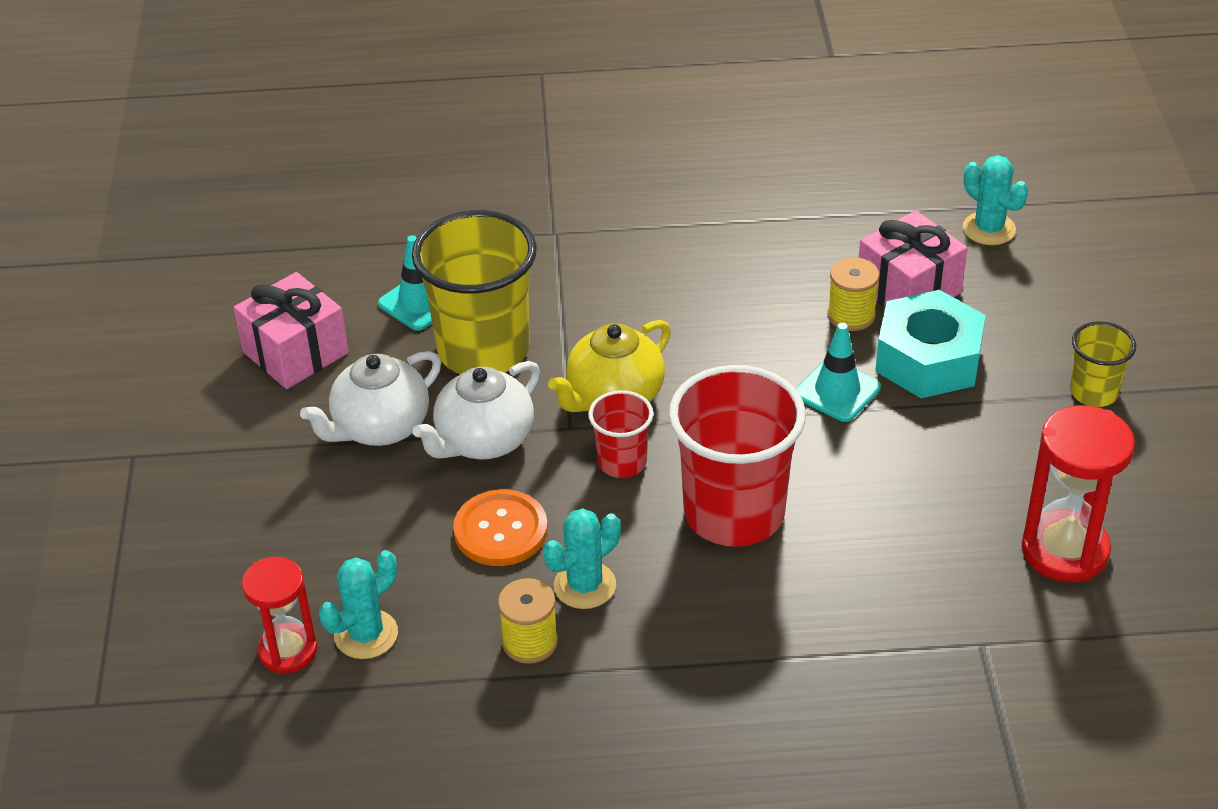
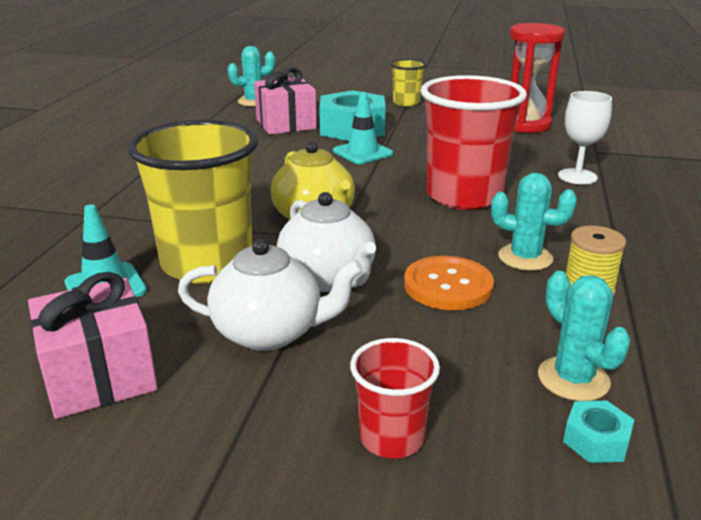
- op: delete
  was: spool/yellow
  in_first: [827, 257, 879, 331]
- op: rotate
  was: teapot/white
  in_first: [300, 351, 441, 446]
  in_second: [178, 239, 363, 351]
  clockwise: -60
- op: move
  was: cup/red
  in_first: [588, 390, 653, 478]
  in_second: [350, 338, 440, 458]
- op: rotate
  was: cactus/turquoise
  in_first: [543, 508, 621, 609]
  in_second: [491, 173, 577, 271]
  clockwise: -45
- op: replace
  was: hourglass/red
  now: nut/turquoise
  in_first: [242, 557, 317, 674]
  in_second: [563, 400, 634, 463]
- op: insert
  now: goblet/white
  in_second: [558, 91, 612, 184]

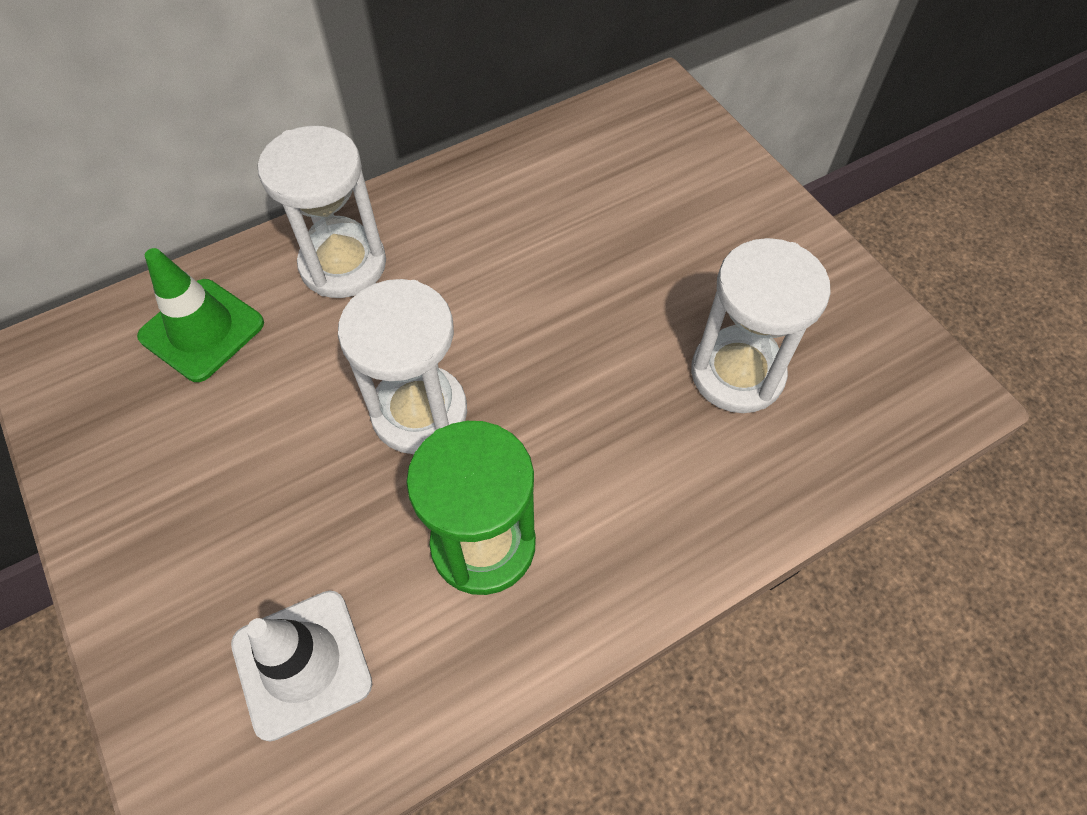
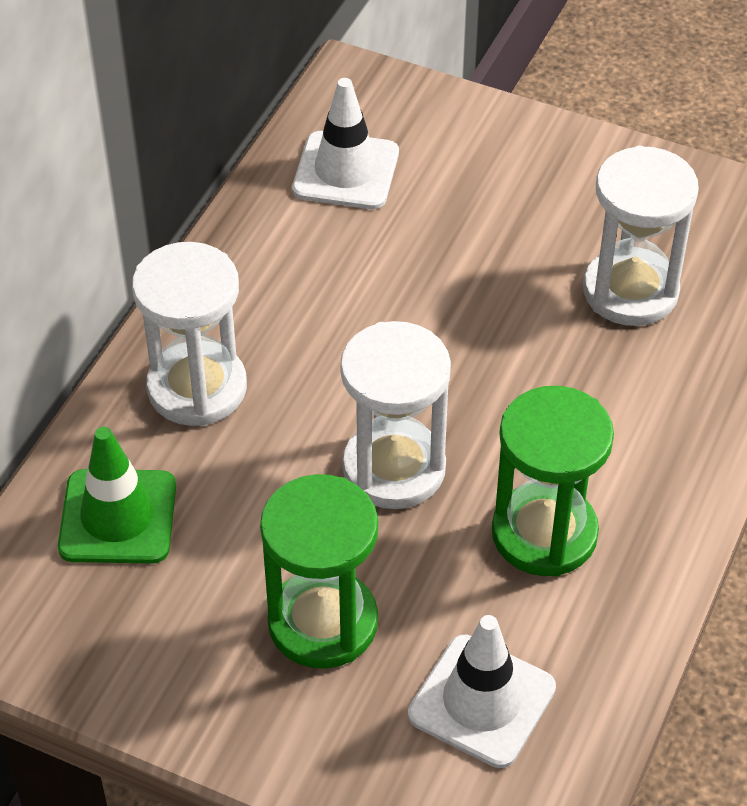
- op: insert
  now: traffic cone/white
  in_second: [292, 78, 399, 209]
- op: insert
  now: hourglass/green
  in_second: [260, 474, 378, 669]

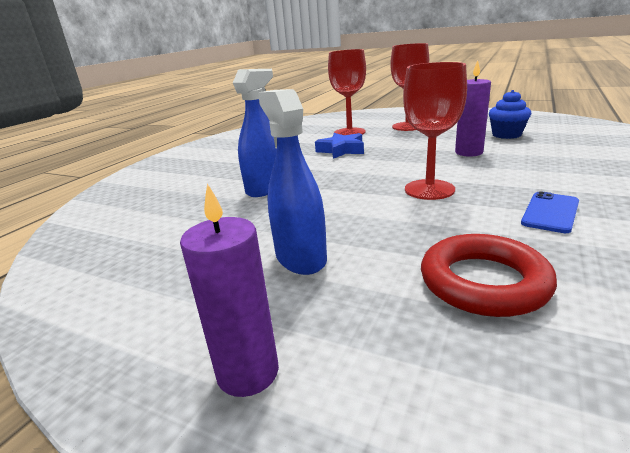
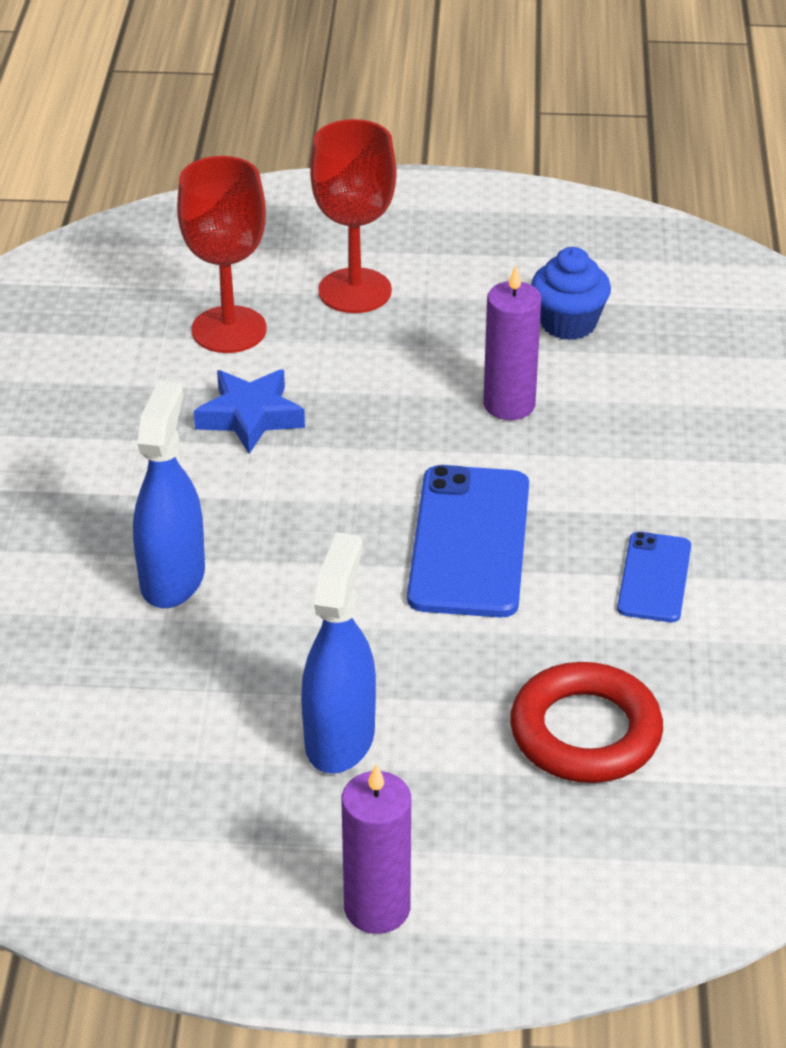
- op: replace
  was: goblet/red
  now: phone/blue
  in_first: [403, 62, 467, 200]
  in_second: [407, 465, 529, 618]
- op: rotate
  was: spray bottle/blue
  in_first: [258, 89, 327, 275]
  in_second: [301, 532, 376, 774]
  clockwise: 60

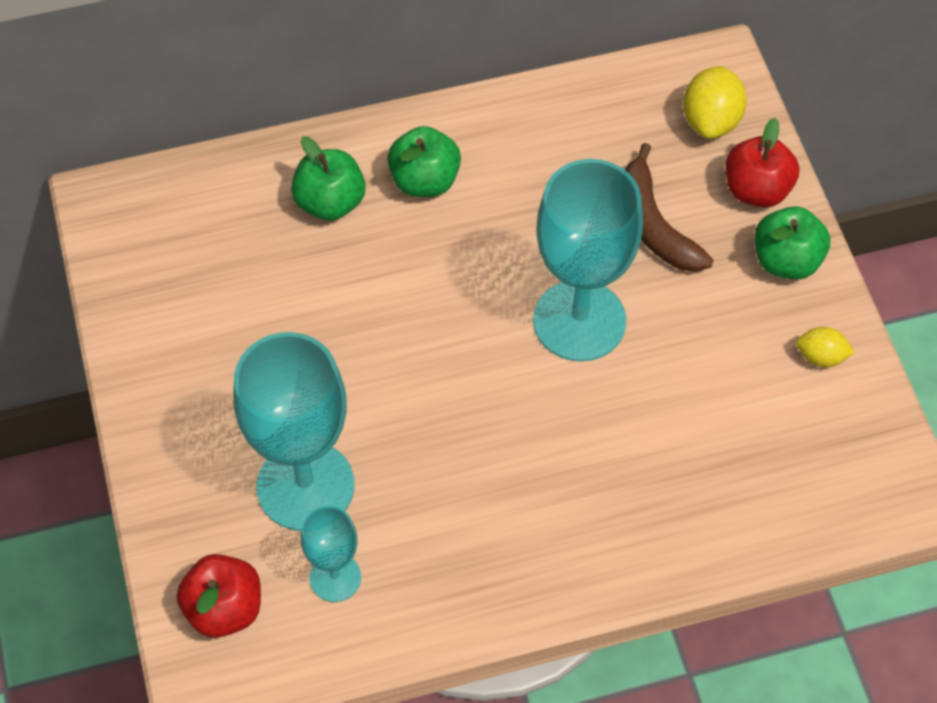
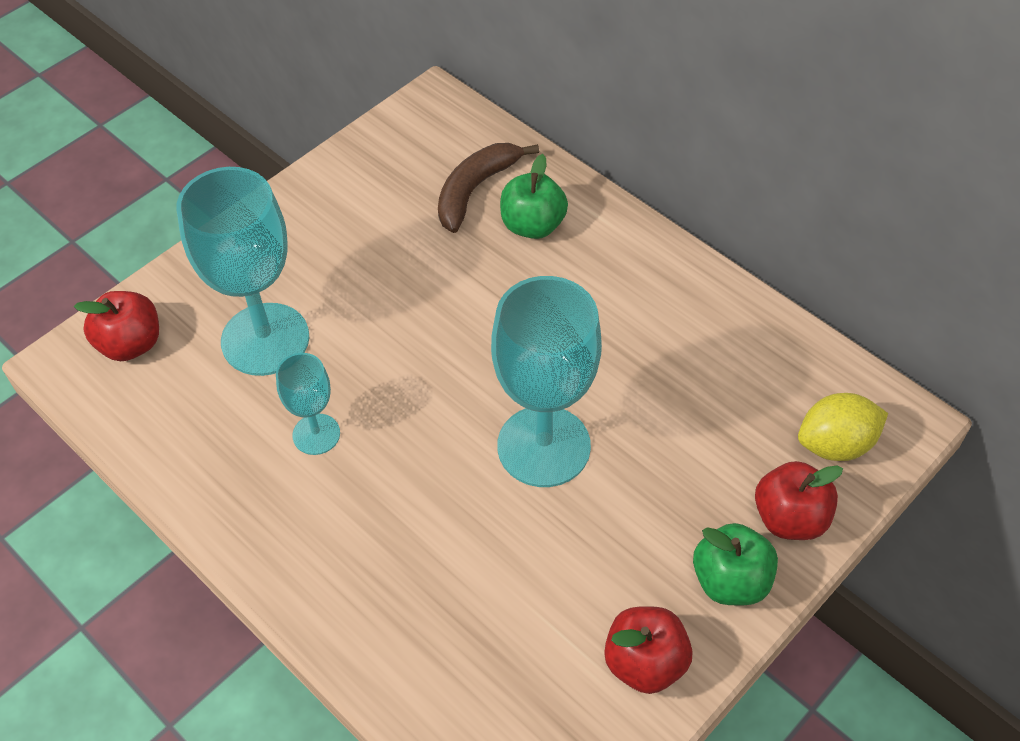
- op: delete
  was: apple/green
  in_first: [387, 126, 461, 197]
- op: move
  was: banana/brown
  in_first: [625, 143, 713, 272]
  in_second: [438, 143, 539, 233]
- op: replace
  was: lemon/yellow
  now: apple/red
  in_first: [796, 327, 855, 367]
  in_second: [604, 606, 693, 694]
- op: move
  was: goblet/turquoise
  in_first: [301, 506, 361, 602]
  in_second: [276, 353, 340, 455]

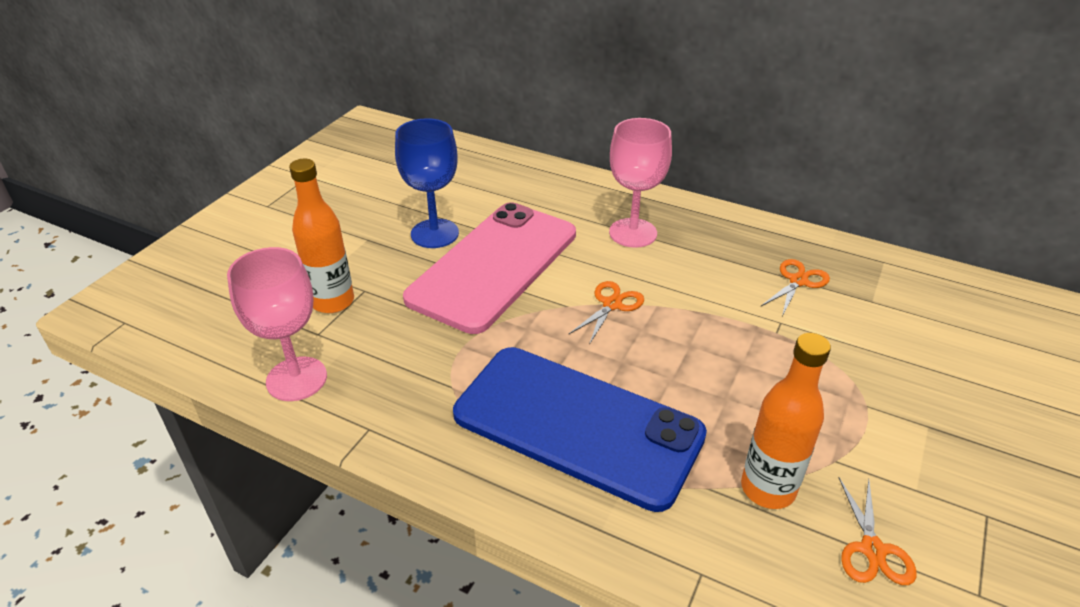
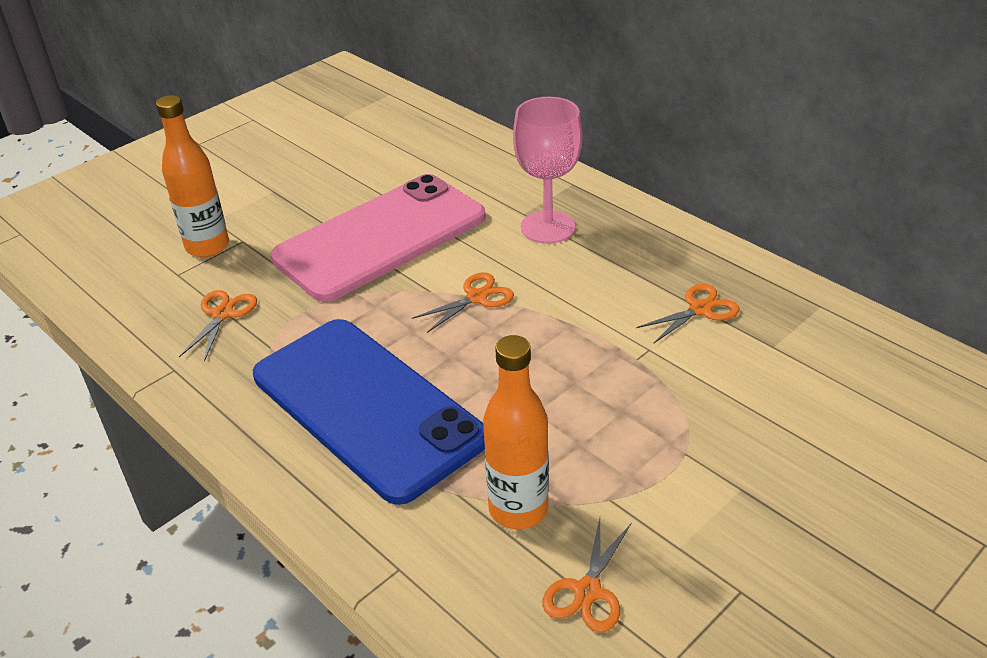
- op: delete
  was: goblet/blue
  in_first: [395, 118, 459, 248]
- op: delete
  was: goblet/pink
  in_first: [227, 247, 327, 401]
- op: insert
  now: scissors/orange
  in_second: [179, 290, 257, 362]

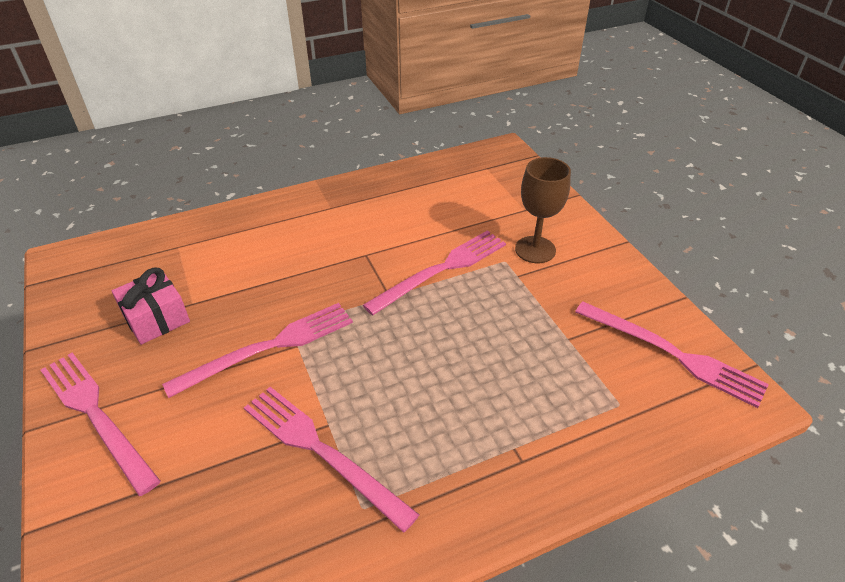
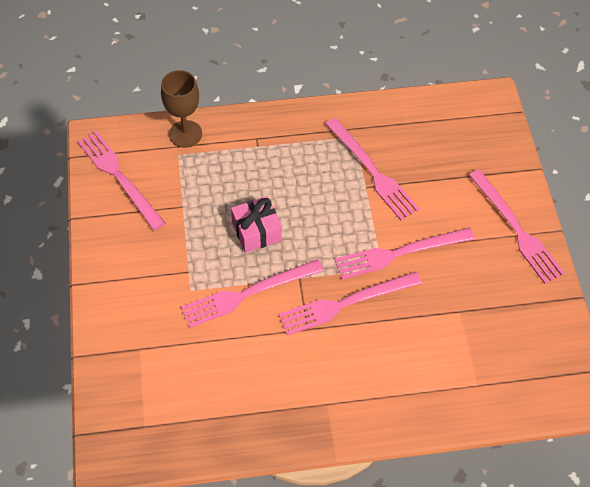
- op: move
  was: goblet/brown
  in_first: [515, 157, 571, 263]
  in_second: [161, 70, 202, 147]
- op: move
  was: gift/pink
  in_first: [112, 268, 190, 345]
  in_second: [231, 196, 282, 253]
- op: insert
  now: fork/pink
  in_second: [279, 272, 422, 336]

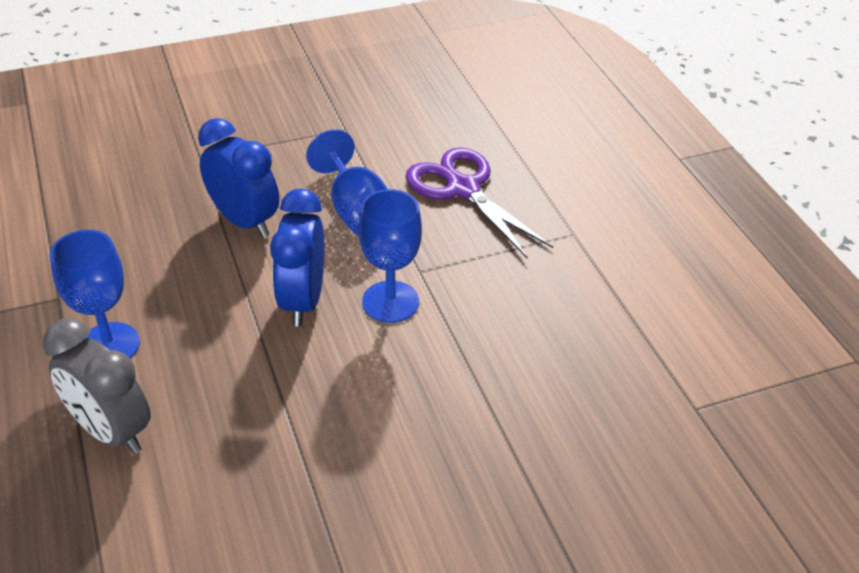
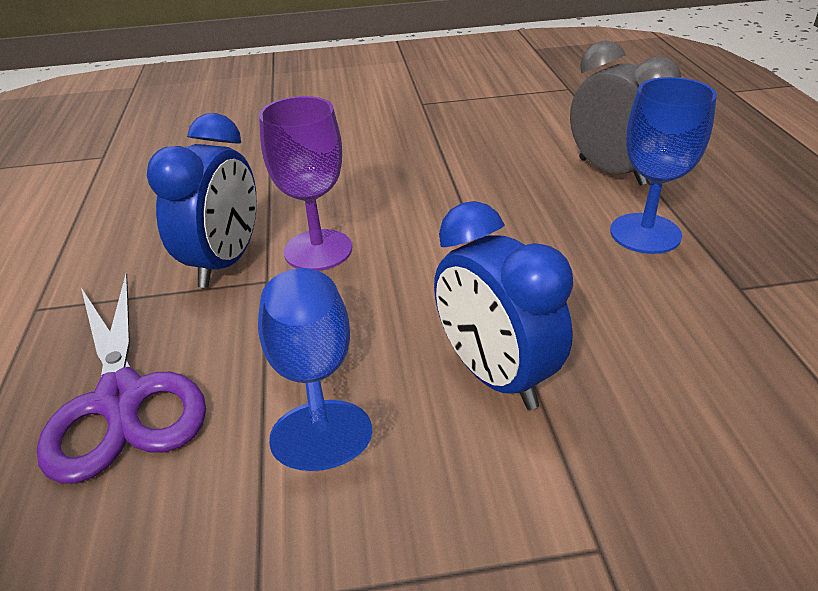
- op: move
  was: clock/blue
  in_first: [270, 188, 324, 327]
  in_second: [147, 113, 257, 288]
- op: recolor
  was: goblet/blue
  now: goblet/purple
  in_first: [358, 189, 422, 323]
  in_second: [259, 96, 352, 271]

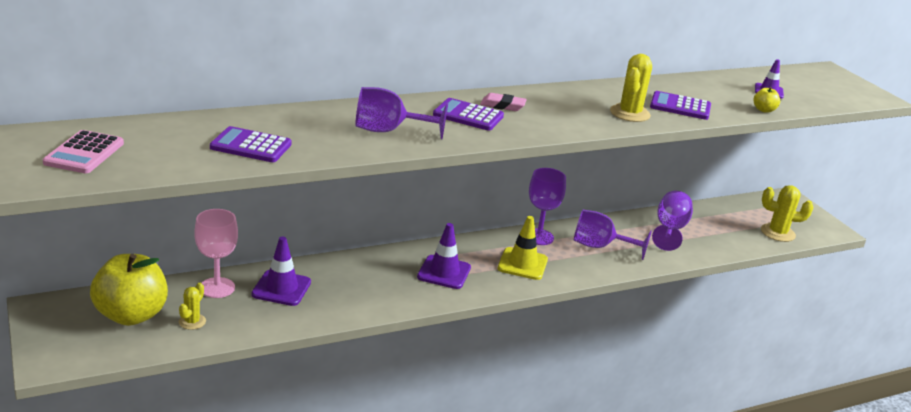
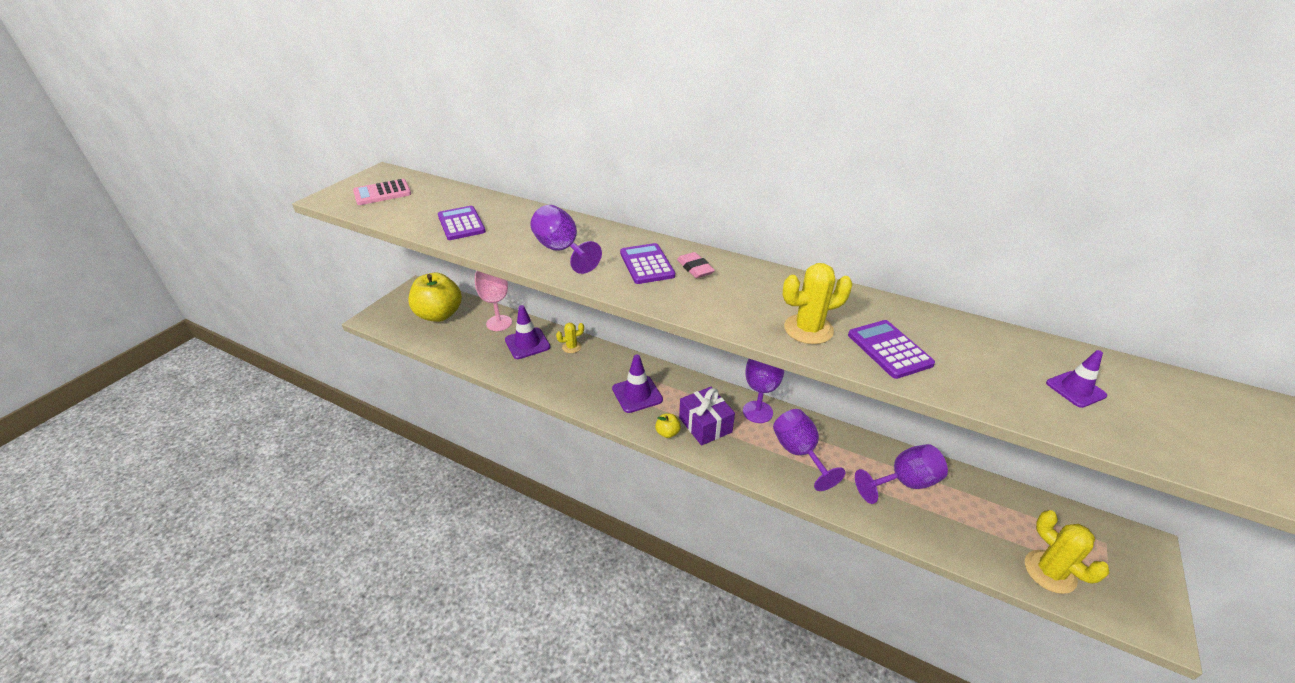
- op: move
  was: apple/yellow
  in_first: [754, 87, 780, 113]
  in_second: [655, 413, 681, 438]
- op: replace
  was: traffic cone/yellow
  now: gift/purple
  in_first: [498, 216, 548, 280]
  in_second: [679, 387, 735, 446]
- op: move
  was: cactus/yellow
  in_first: [179, 283, 206, 330]
  in_second: [556, 323, 584, 353]

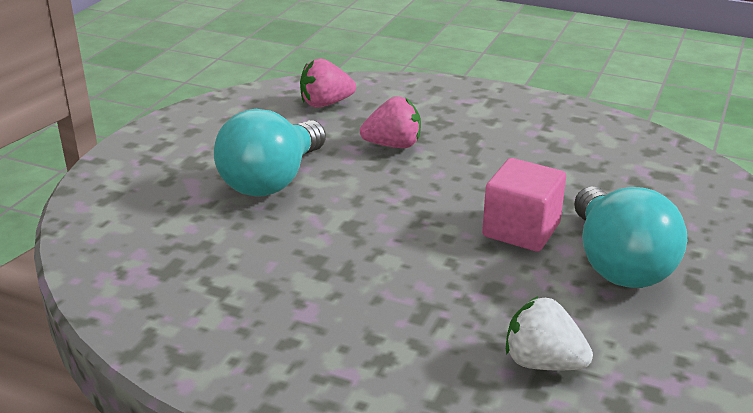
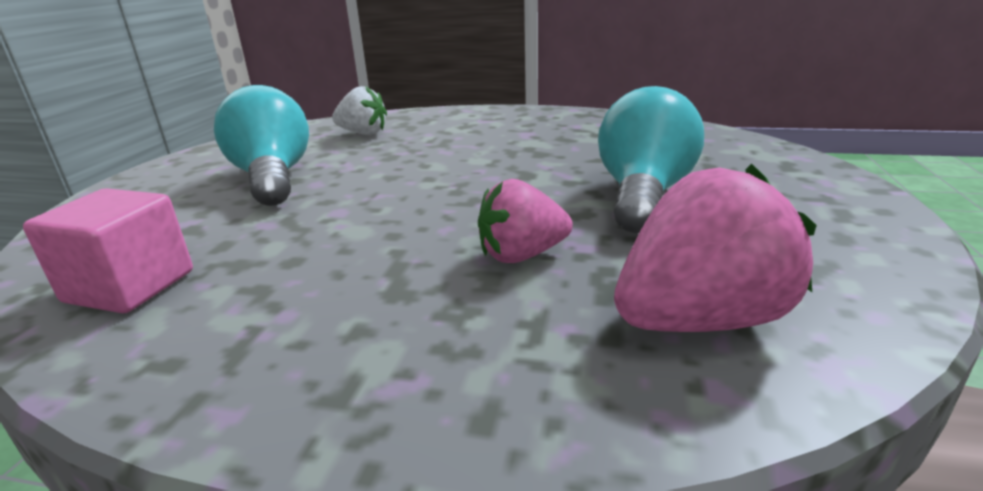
- op: resize
  was: strawberry/pink
  in_first: [300, 58, 356, 107]
  in_second: [614, 163, 817, 332]
  ratio: 1.56
- op: move
  was: cube/pink
  in_first: [482, 158, 566, 252]
  in_second: [23, 188, 193, 313]

